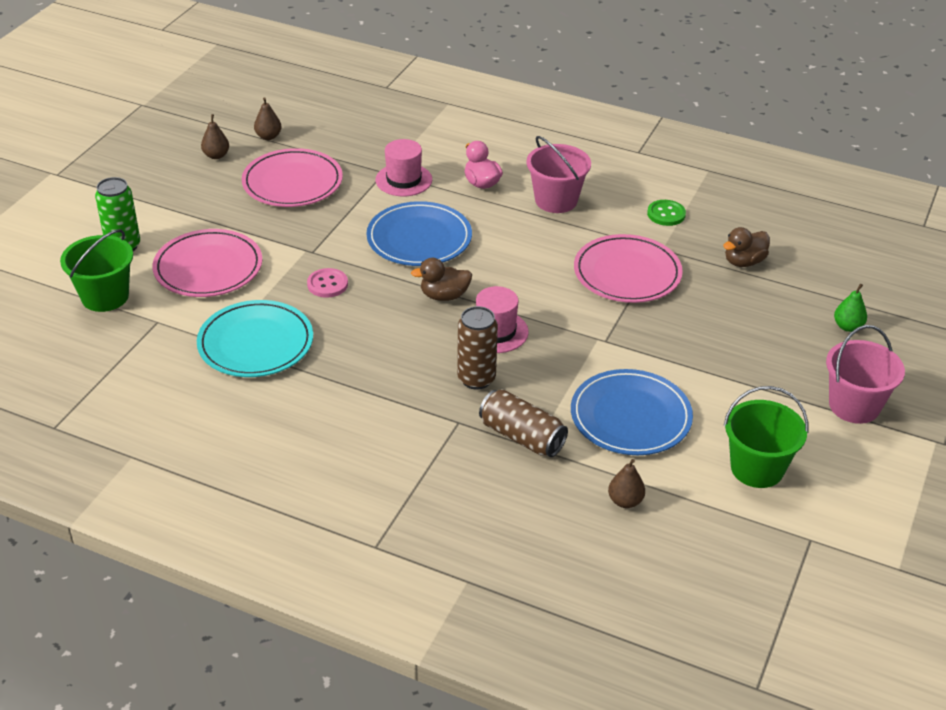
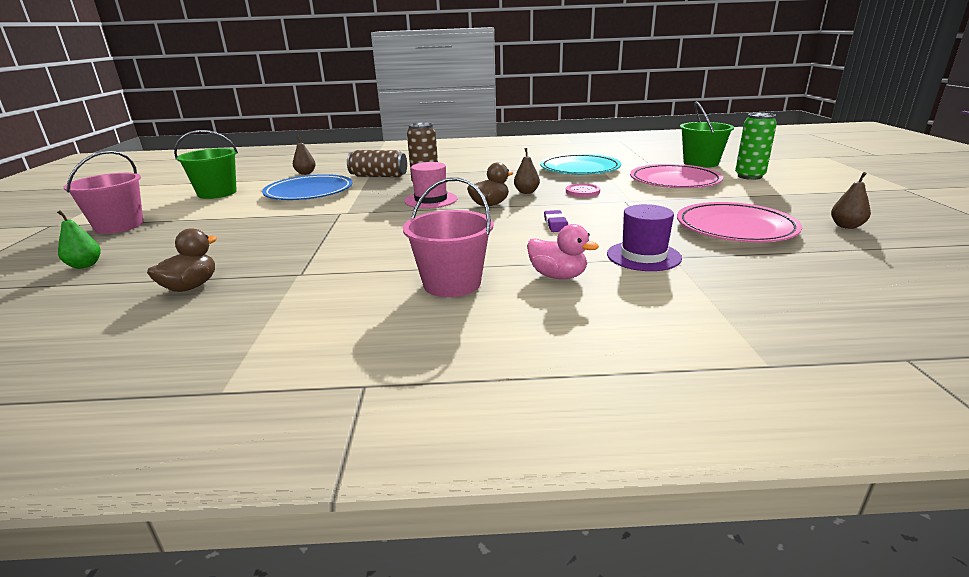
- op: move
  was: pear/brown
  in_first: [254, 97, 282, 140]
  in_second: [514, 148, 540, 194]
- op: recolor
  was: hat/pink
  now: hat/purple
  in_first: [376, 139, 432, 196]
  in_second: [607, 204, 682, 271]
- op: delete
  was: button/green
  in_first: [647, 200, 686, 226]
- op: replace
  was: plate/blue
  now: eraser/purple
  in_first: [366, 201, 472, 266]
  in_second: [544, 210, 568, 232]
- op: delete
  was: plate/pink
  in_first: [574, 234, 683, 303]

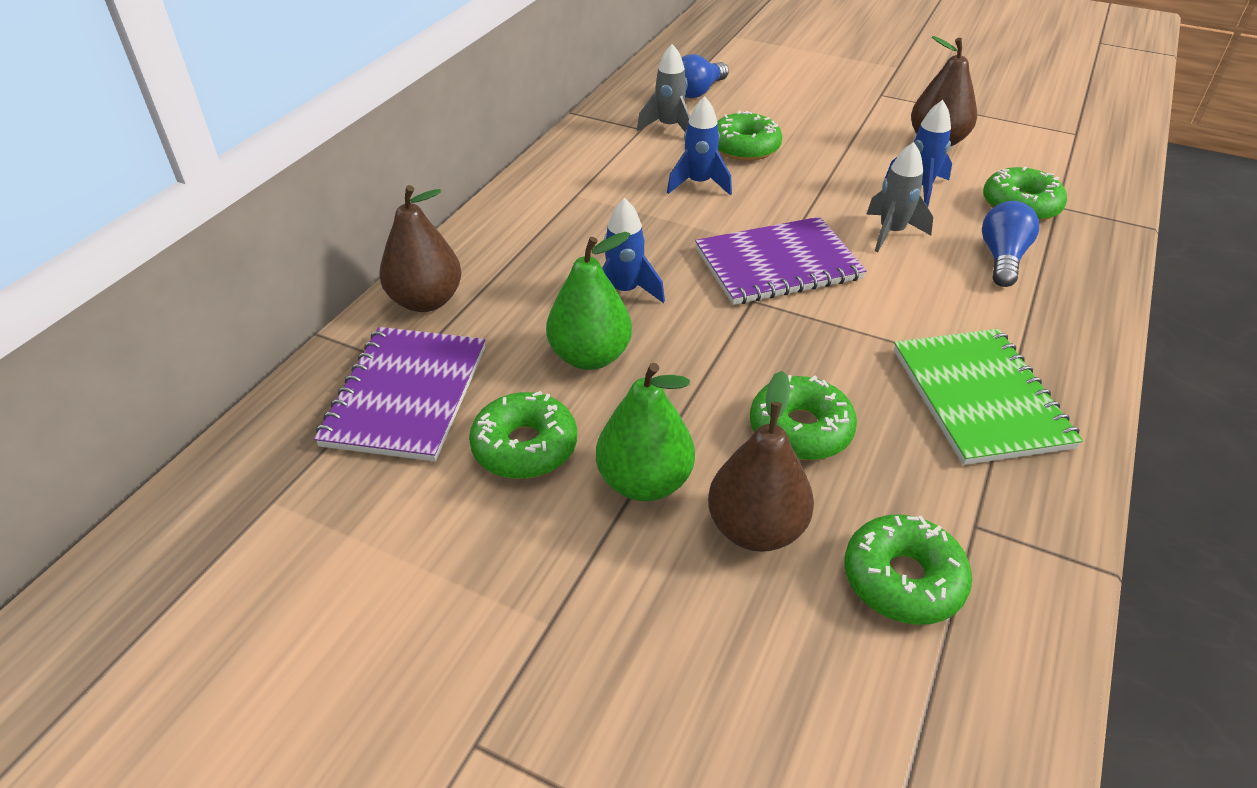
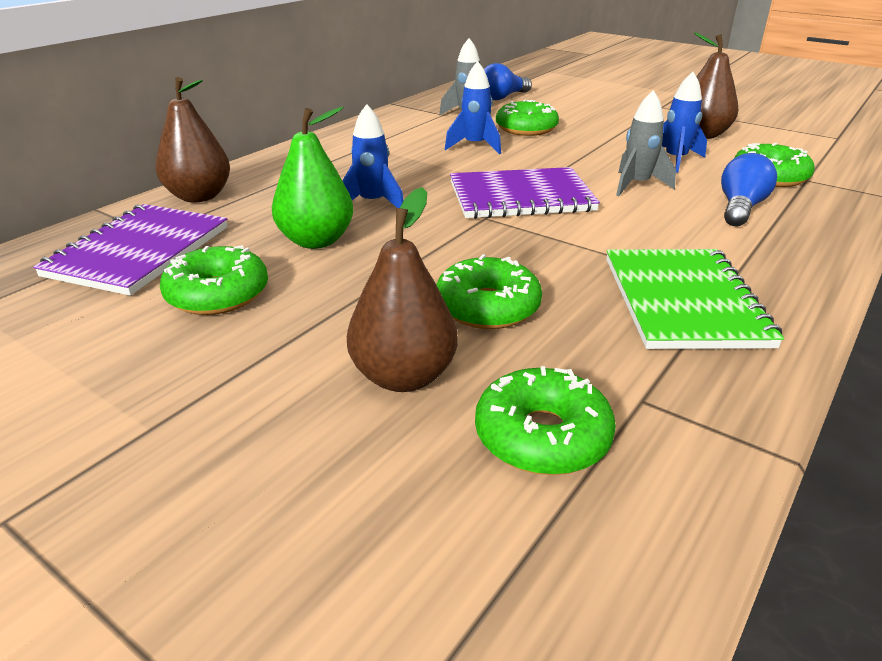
- op: delete
  was: pear/green
  in_first: [596, 363, 695, 501]

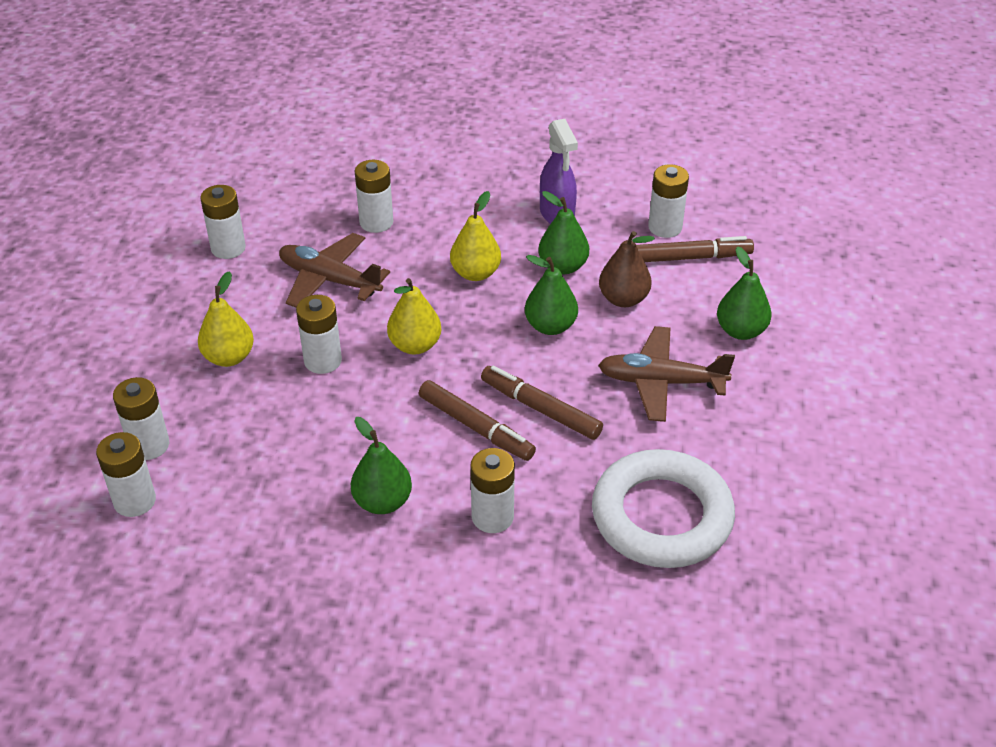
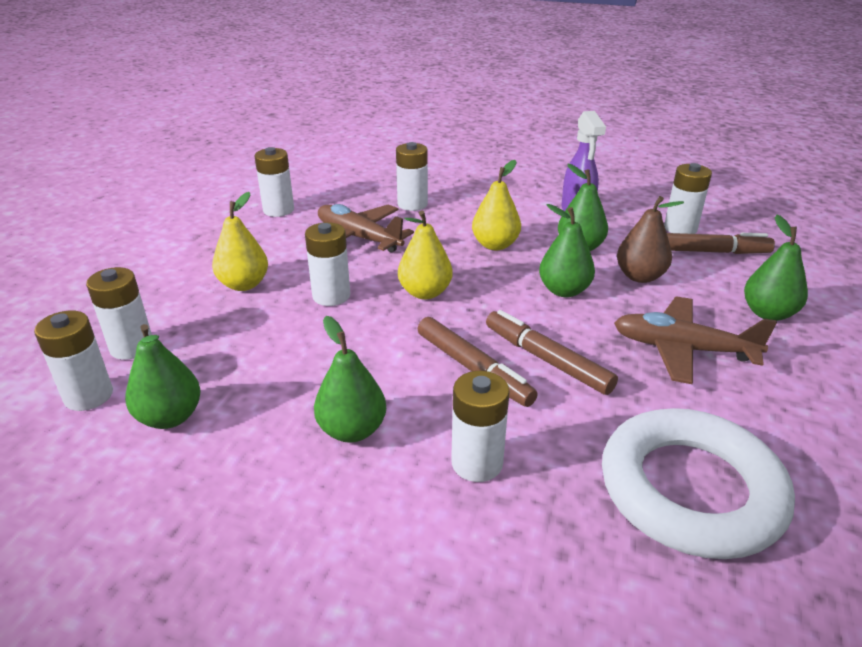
- op: insert
  now: pear/green
  in_second: [125, 324, 201, 429]

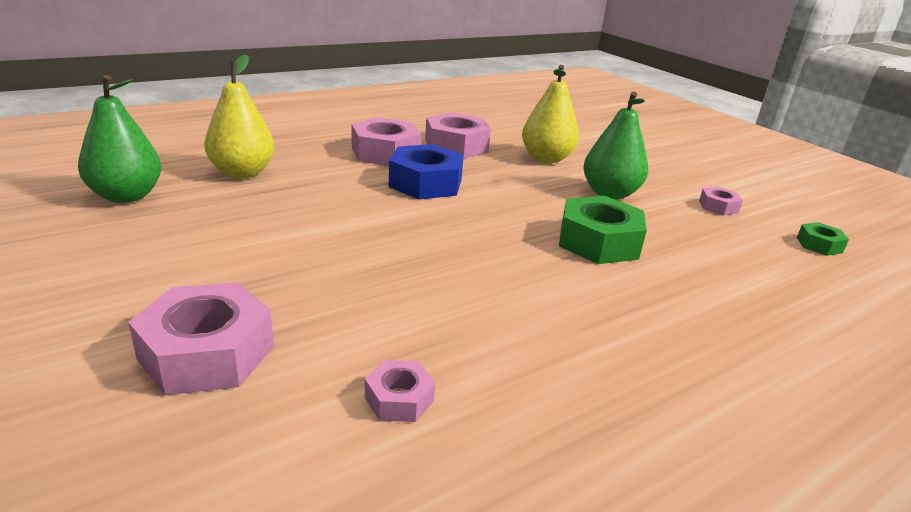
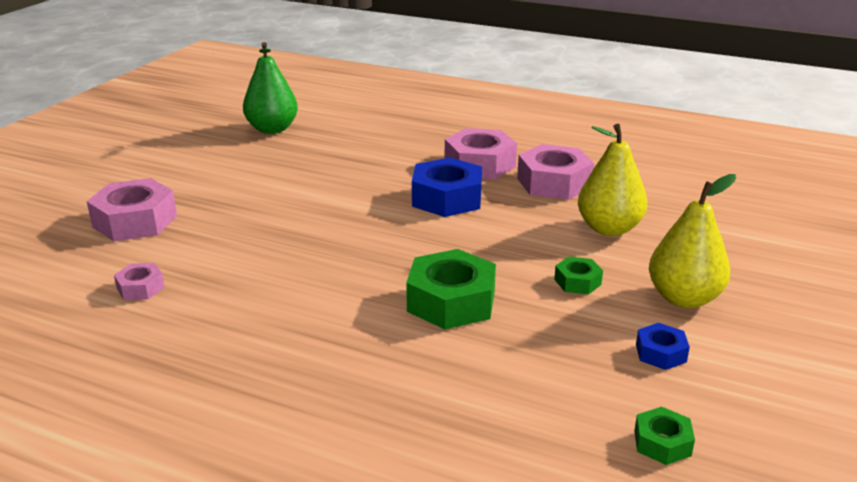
- op: move
  was: pear/yellow
  in_first: [204, 54, 274, 178]
  in_second: [649, 174, 736, 308]
- op: replace
  was: pear/green
  now: nut/green
  in_first: [583, 91, 648, 200]
  in_second: [554, 257, 603, 294]
- op: recolor
  was: nut/pink
  now: nut/blue
  in_first: [699, 187, 743, 216]
  in_second: [636, 323, 690, 370]

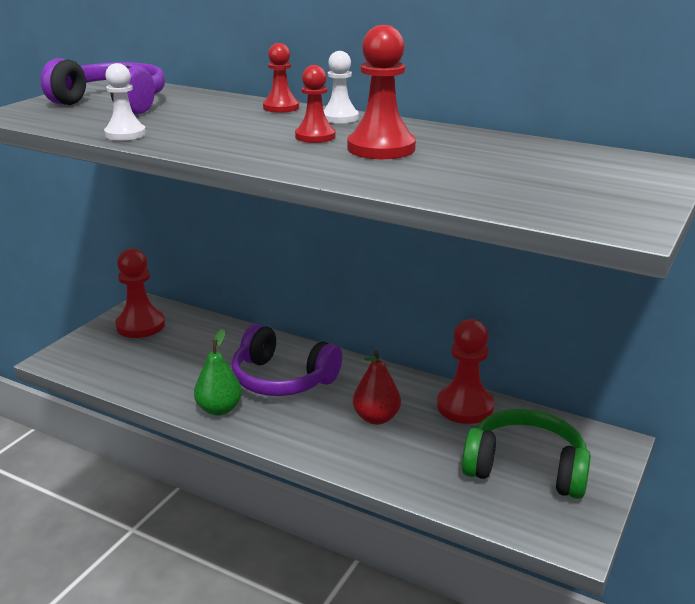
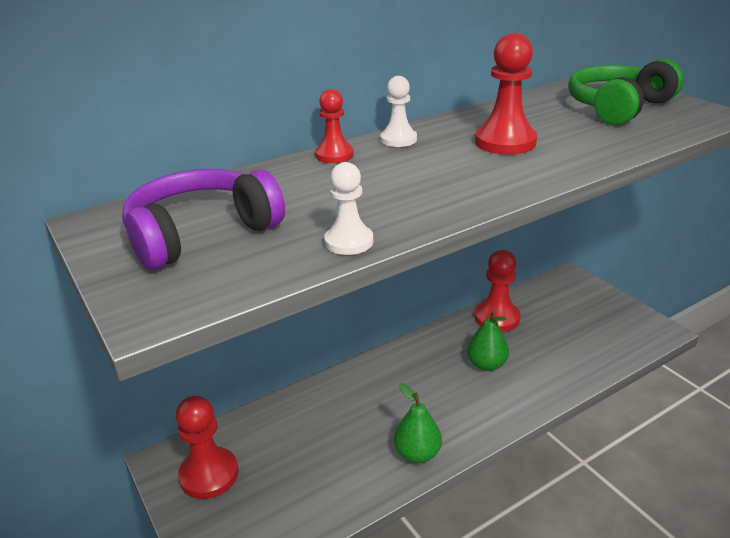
- op: delete
  was: pawn/red
  in_first: [295, 65, 336, 143]
- op: delete
  was: headphones/purple
  in_first: [232, 324, 342, 396]
- op: recolor
  was: pear/red
  now: pear/green
  in_first: [353, 350, 401, 425]
  in_second: [467, 310, 509, 371]
- op: move
  was: headphones/green
  in_first: [462, 409, 591, 499]
  in_second: [568, 59, 684, 125]

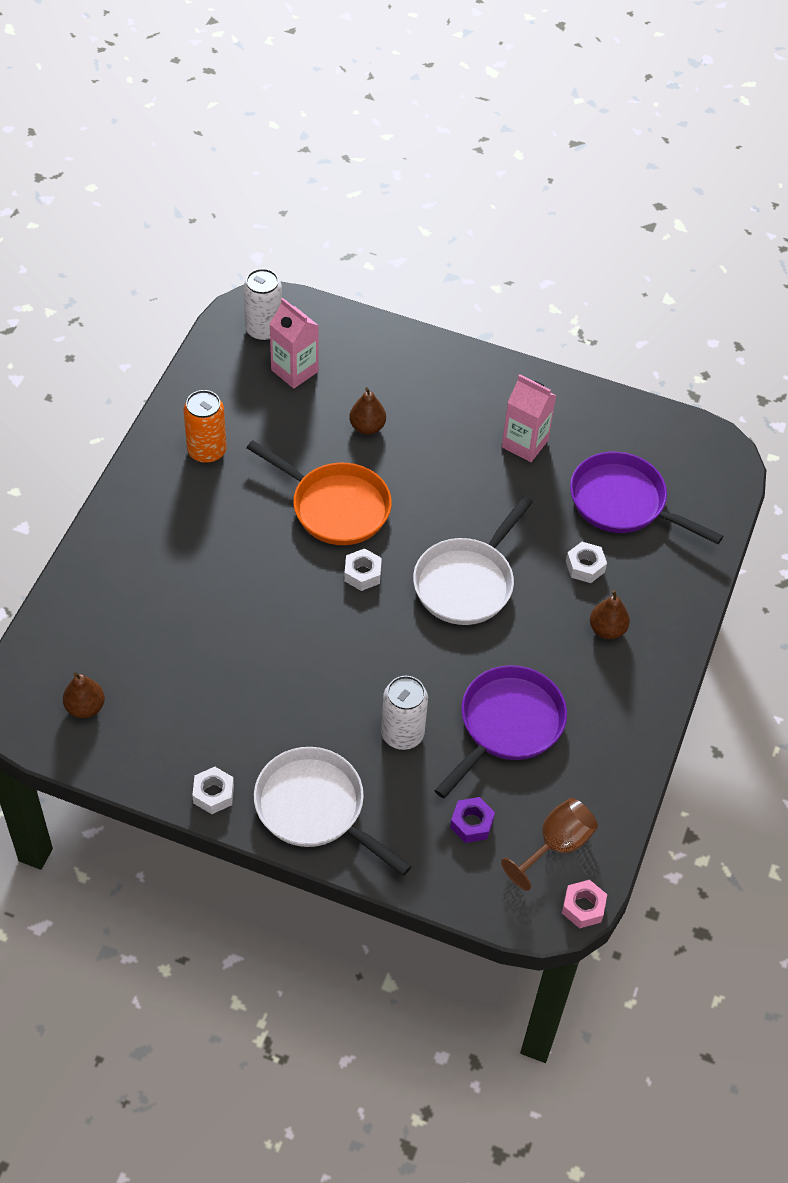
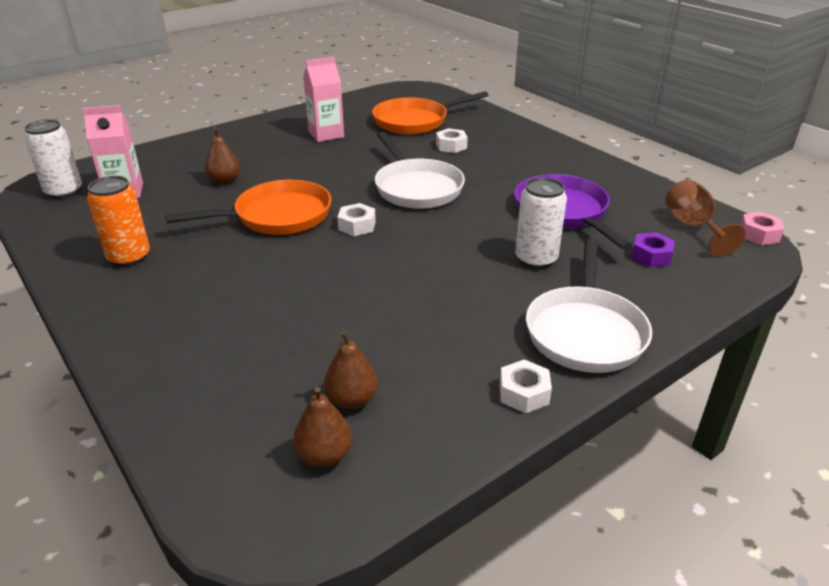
- op: recolor
  was: pan/purple
  now: pan/orange
  in_first: [570, 452, 723, 544]
  in_second: [372, 91, 489, 135]
- op: move
  was: pear/brown
  in_first: [590, 590, 630, 639]
  in_second: [324, 331, 378, 409]
- op: rotate
  was: pan/white
  in_first: [254, 747, 412, 876]
  in_second: [526, 239, 652, 373]
  clockwise: -60

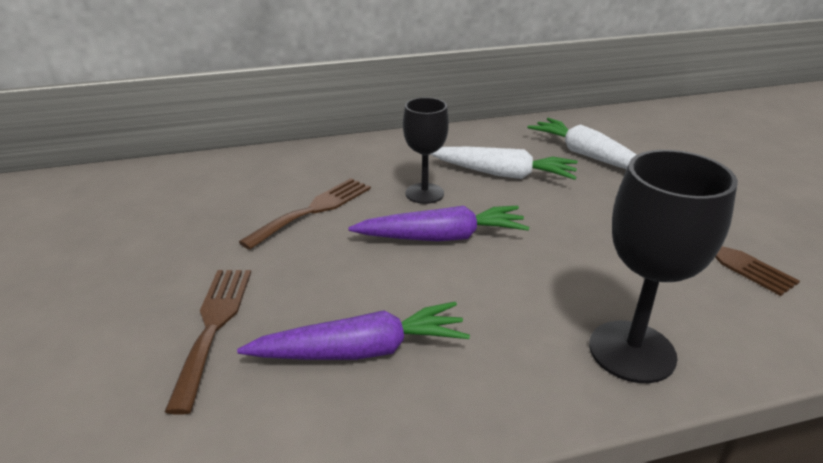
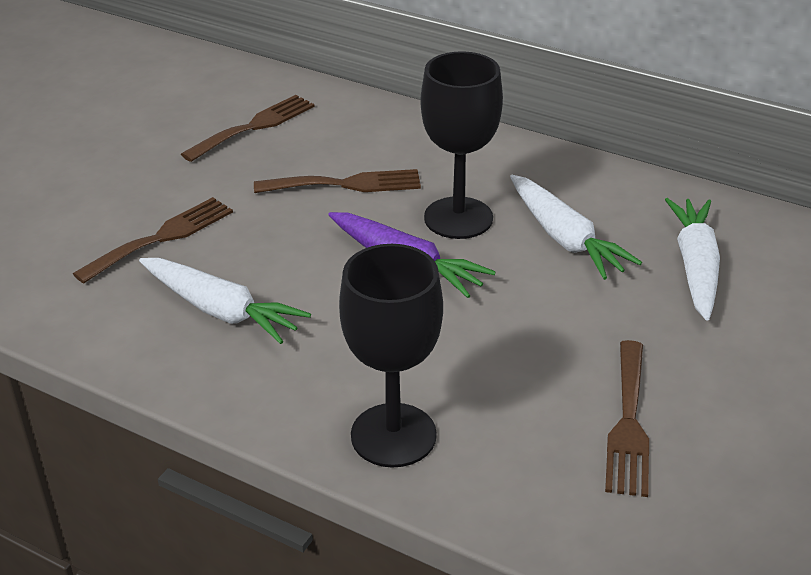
- op: resize
  was: goblet/black
  in_first: [403, 97, 449, 204]
  in_second: [420, 51, 503, 239]
  ratio: 1.52
- op: recolor
  was: carrot/purple
  now: carrot/white
  in_first: [237, 302, 470, 360]
  in_second: [139, 258, 311, 344]
- op: insert
  now: fork/brown
  in_second: [181, 95, 315, 162]

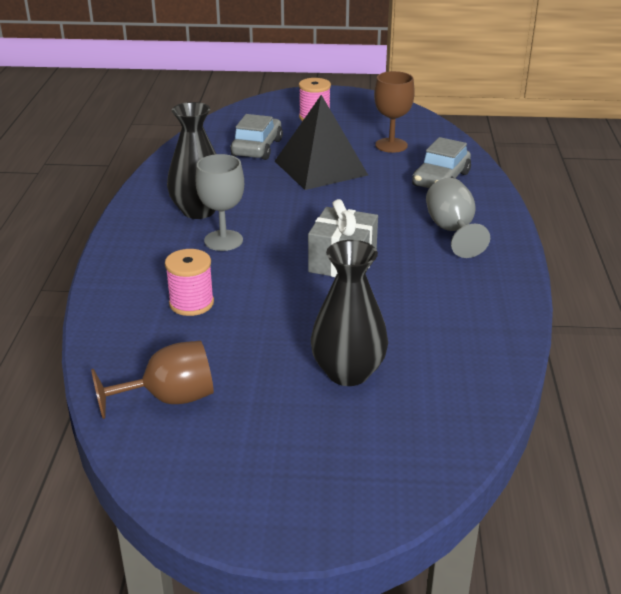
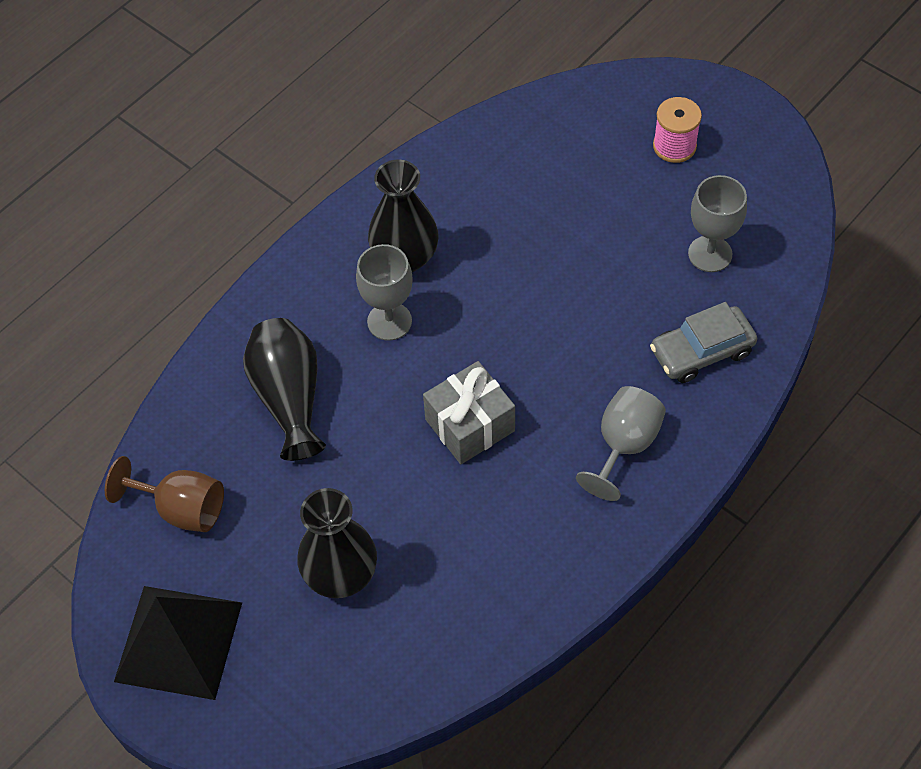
- op: recolor
  was: goblet/brown
  now: goblet/grey
  in_first: [374, 71, 415, 153]
  in_second: [688, 175, 747, 272]
- op: move
  was: pyramid/black
  in_first: [275, 95, 368, 190]
  in_second: [114, 586, 242, 700]
- op: delete
  was: car/grey
  in_first: [230, 114, 283, 160]
- op: replace
  was: spool/pink
  now: vase/black
  in_first: [165, 249, 214, 316]
  in_second: [243, 318, 326, 461]

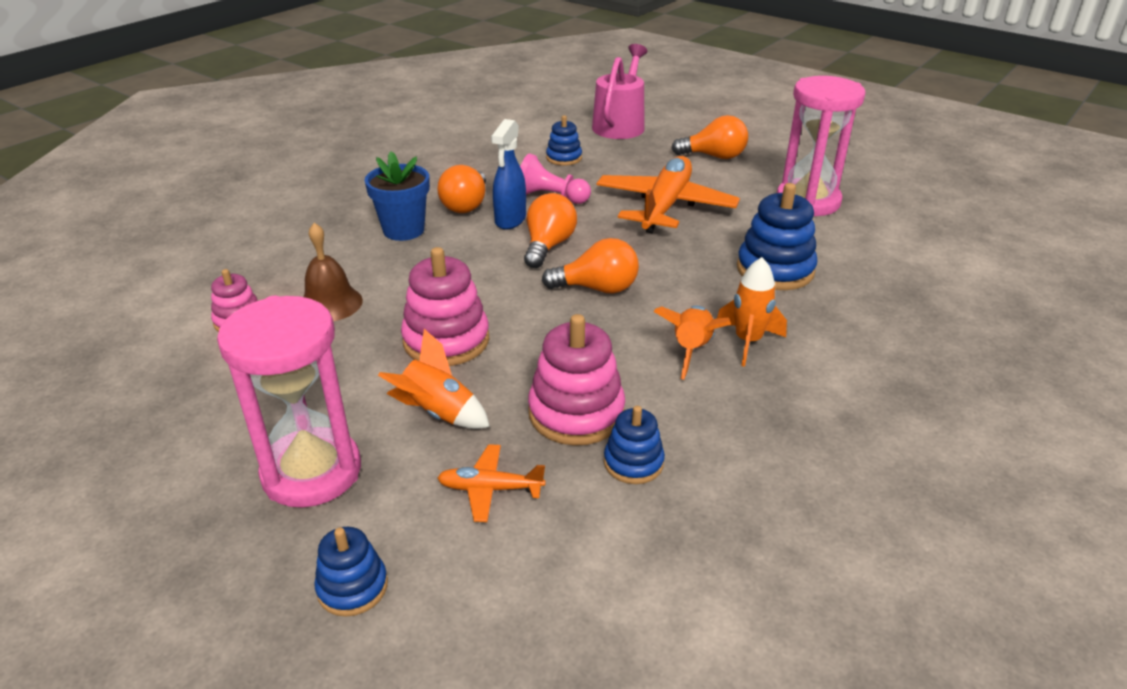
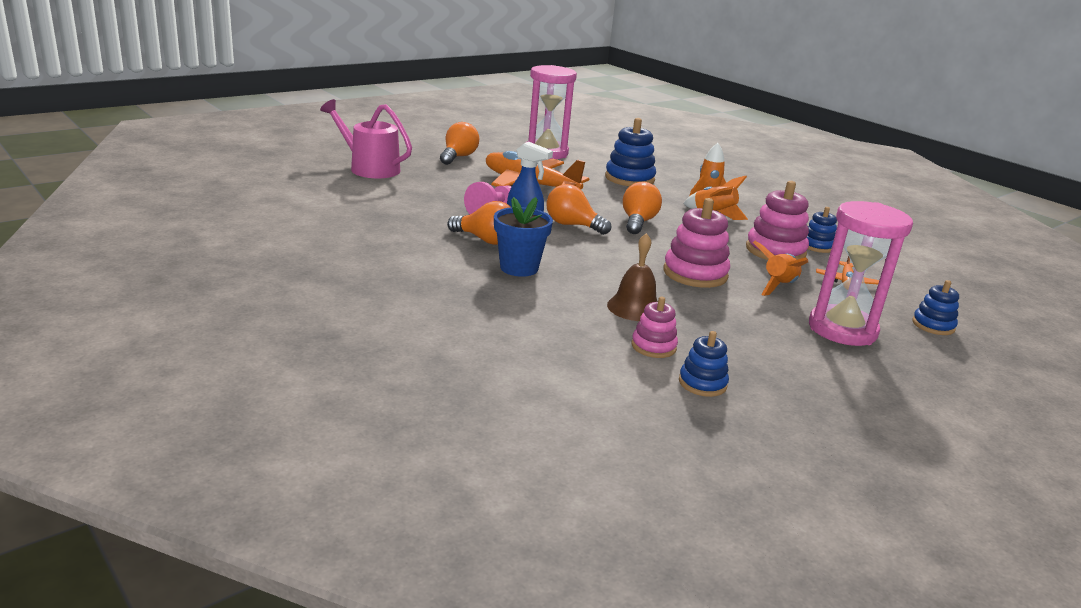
- op: move
  was: stacking toy/blue
  in_first: [546, 115, 582, 166]
  in_second: [679, 331, 729, 397]

